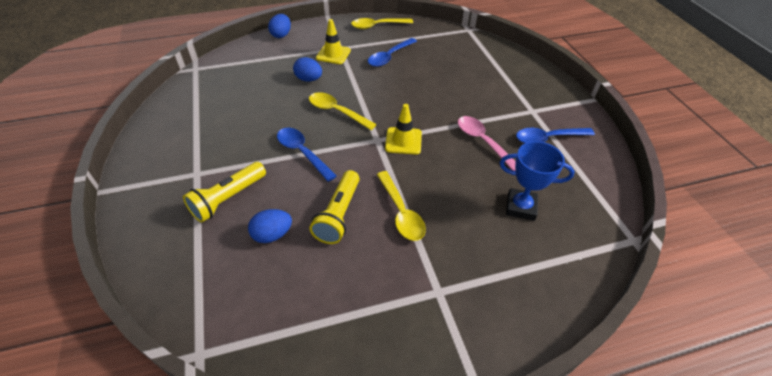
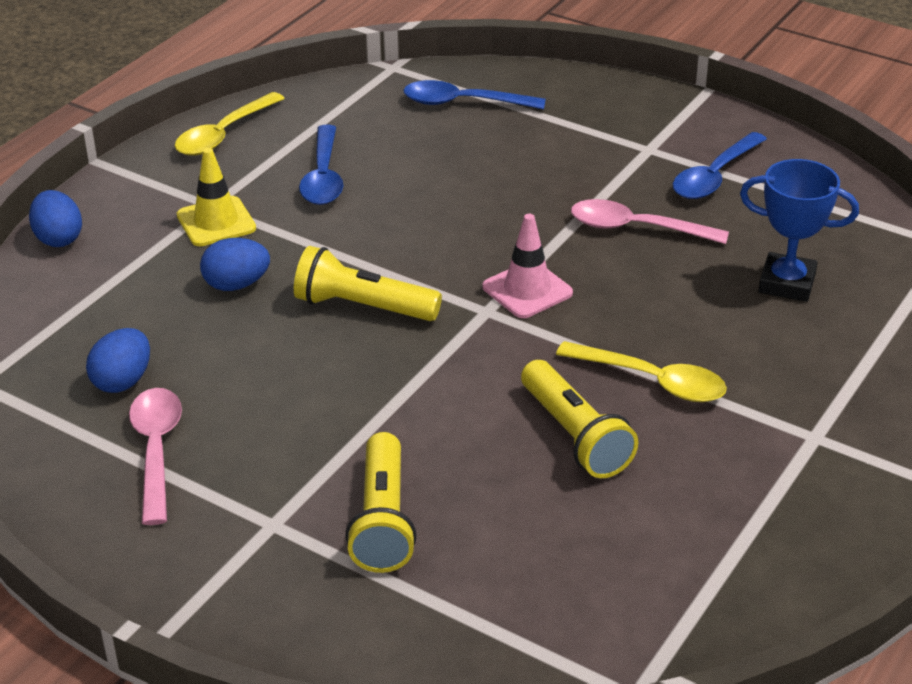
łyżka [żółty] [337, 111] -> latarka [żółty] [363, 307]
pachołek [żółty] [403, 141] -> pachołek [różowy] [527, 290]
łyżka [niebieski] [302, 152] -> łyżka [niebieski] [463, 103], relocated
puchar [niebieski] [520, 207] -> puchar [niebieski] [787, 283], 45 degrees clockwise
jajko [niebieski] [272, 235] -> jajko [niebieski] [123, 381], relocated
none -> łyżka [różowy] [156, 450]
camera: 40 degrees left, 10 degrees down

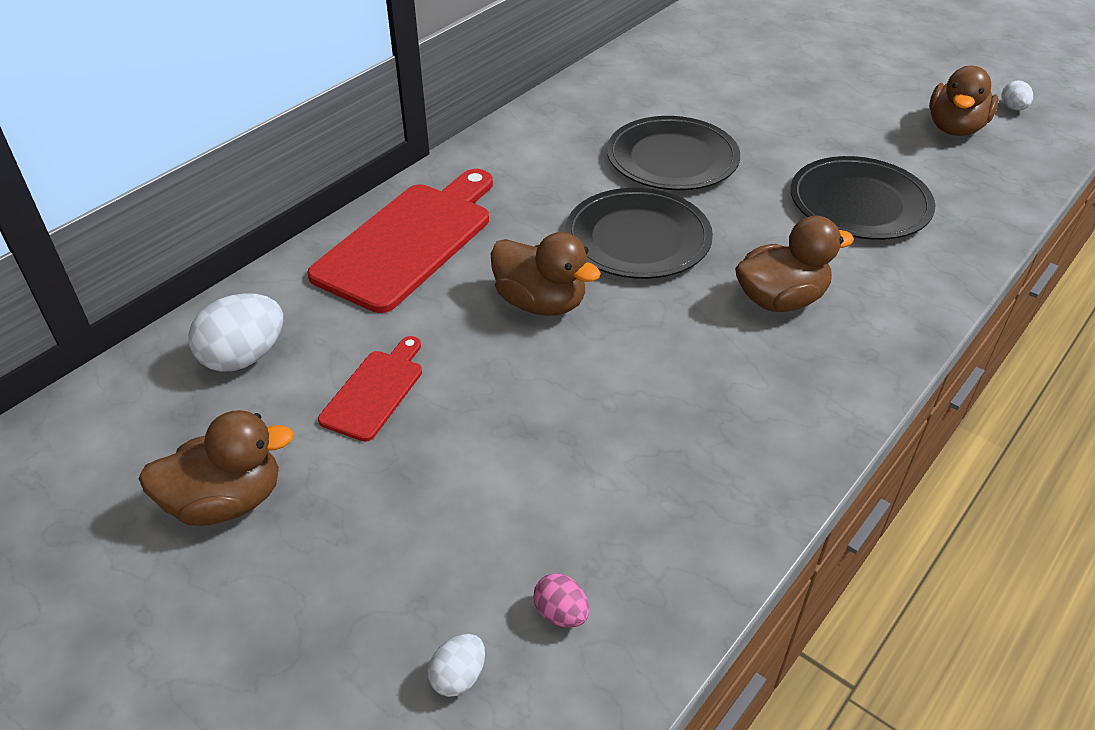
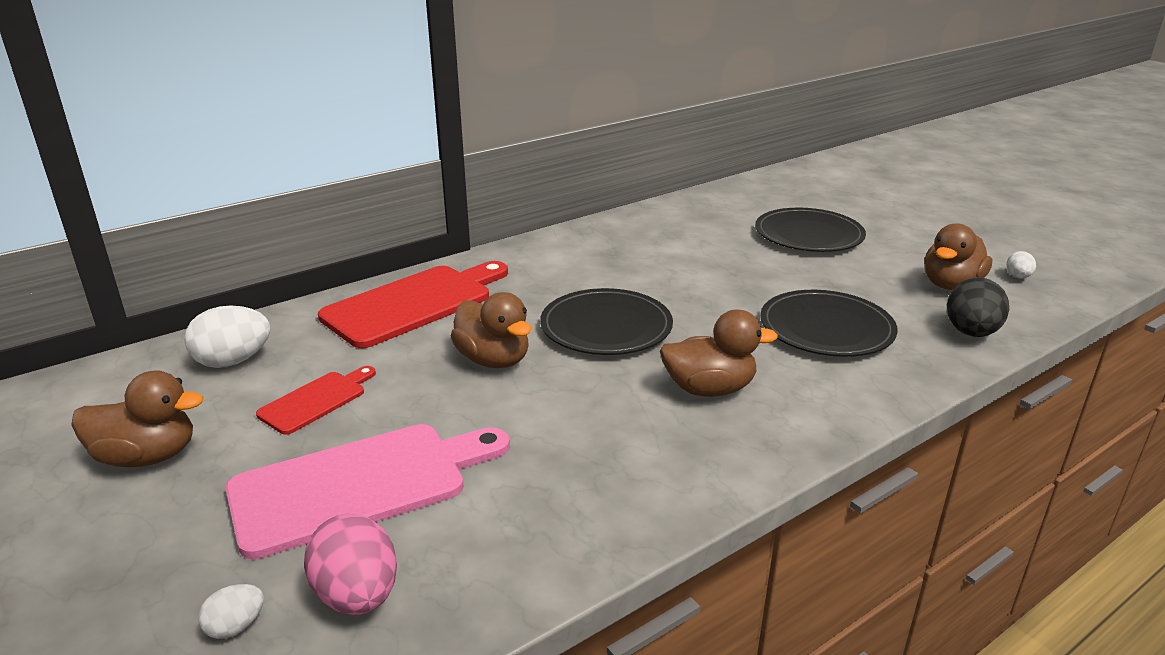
talerz [czarny] [672, 159] -> talerz [czarny] [808, 235], relocated
jajko [różowy] [561, 613] -> jajko [różowy] [357, 596], x1.91
none -> jajko [czarny] [971, 333]
none -> deska do krojenia [różowy] [359, 485]
camera: 15 degrees right, 15 degrees down

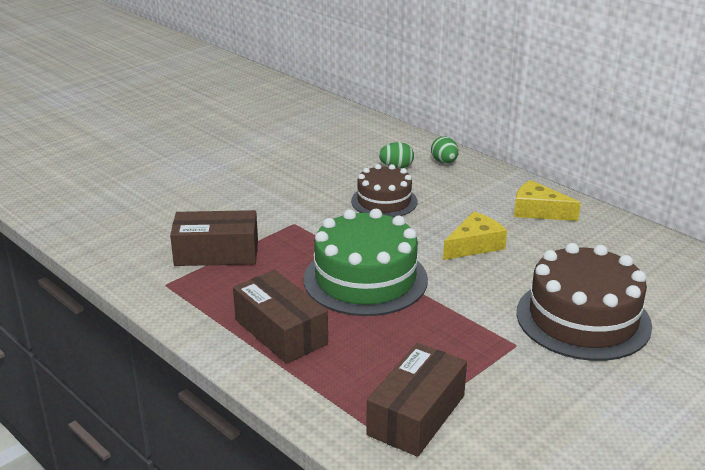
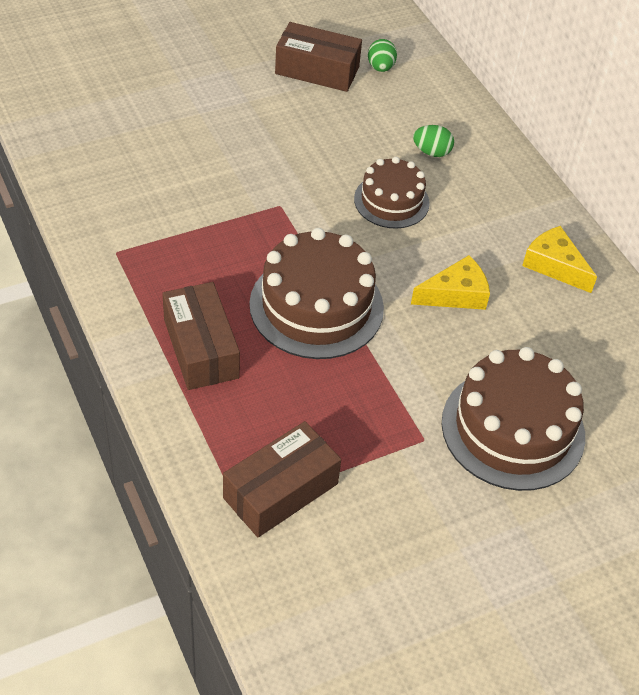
jajko [zielony] [444, 162] -> jajko [zielony] [380, 67], relocated
tort [zielony] [365, 279] -> tort [brązowy] [316, 306]
pudełko [brązowy] [216, 253] -> pudełko [brązowy] [317, 70], relocated
camera: 15 degrees right, 20 degrees up

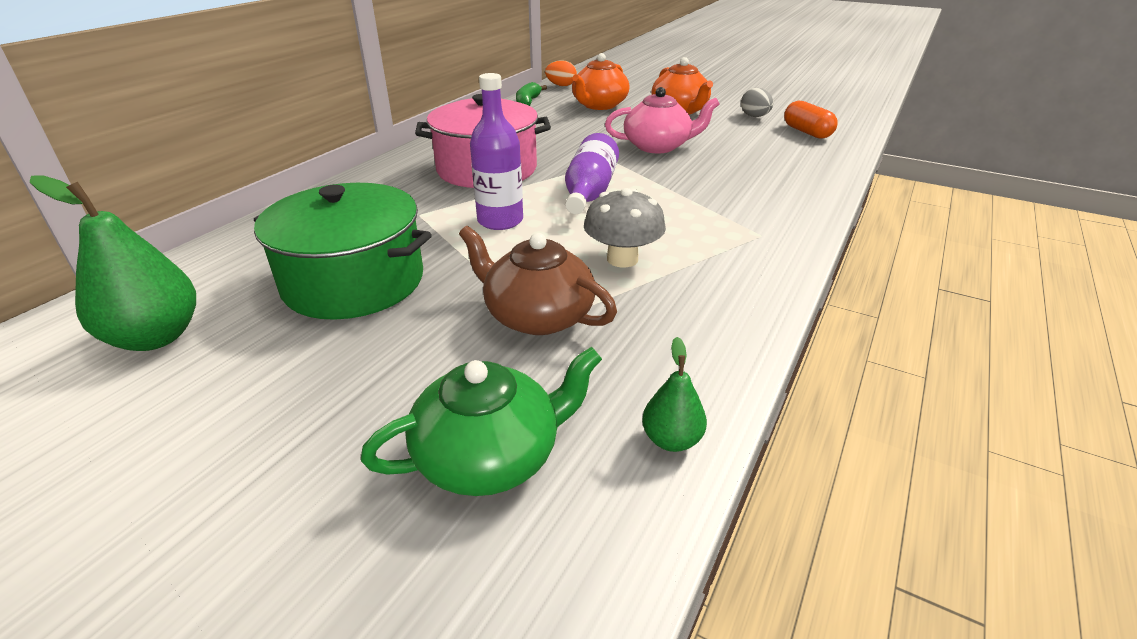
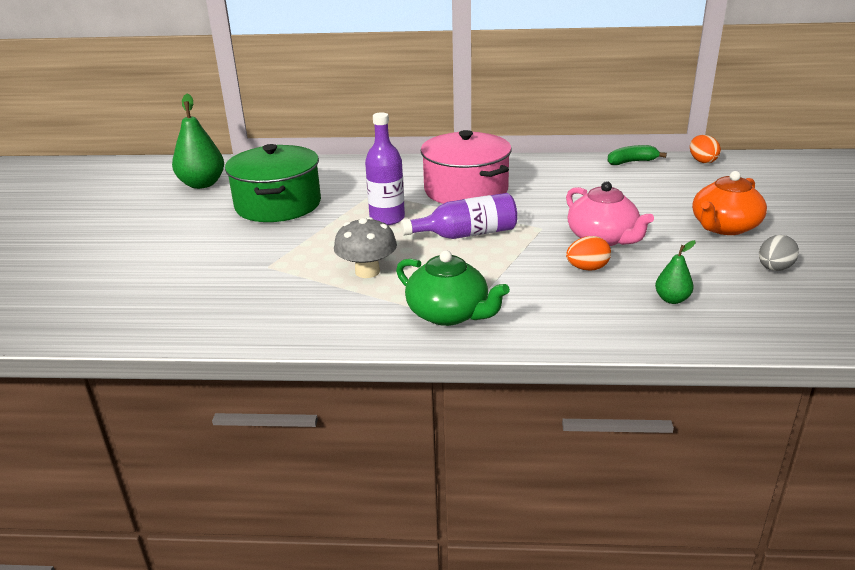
imbryk [pomarańczowy] [599, 105] -> none
kapsułka [pomarańczowy] [807, 132] -> none
imbryk [brązowy] [537, 315] -> none
gruszka [zielony] [671, 440] -> gruszka [zielony] [672, 299], relocated
imbryk [zielony] [490, 456] -> imbryk [zielony] [449, 314], relocated
none -> jajko [pomarańczowy] [587, 268]
camera: 65 degrees right, 5 degrees down

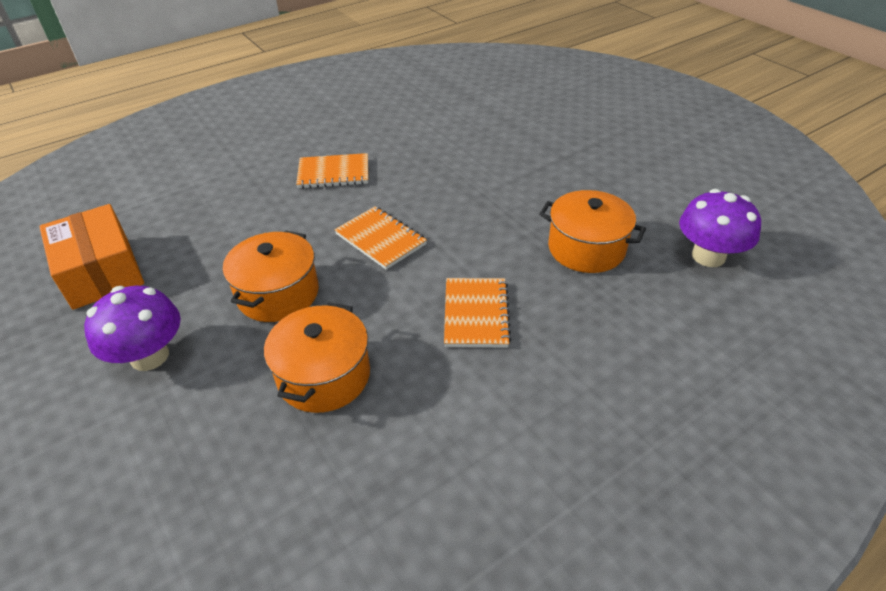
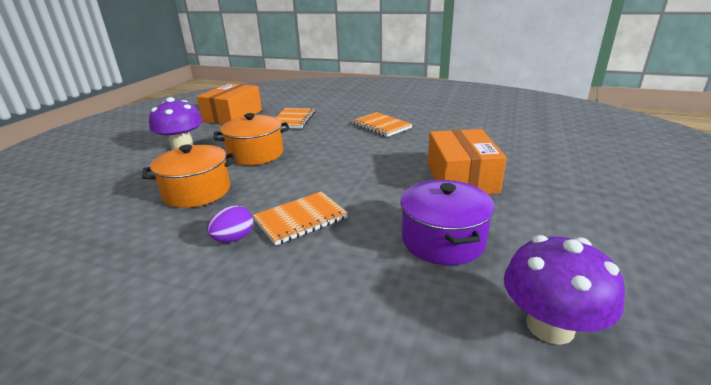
garnek [pomarańczowy] [586, 248] -> garnek [fioletowy] [443, 240]
zeszyt [pomarańczowy] [380, 239] -> zeszyt [pomarańczowy] [293, 120], relocated
none -> pudełko [pomarańczowy] [461, 178]
none -> jajko [fioletowy] [234, 238]
camera: 55 degrees right, 15 degrees down

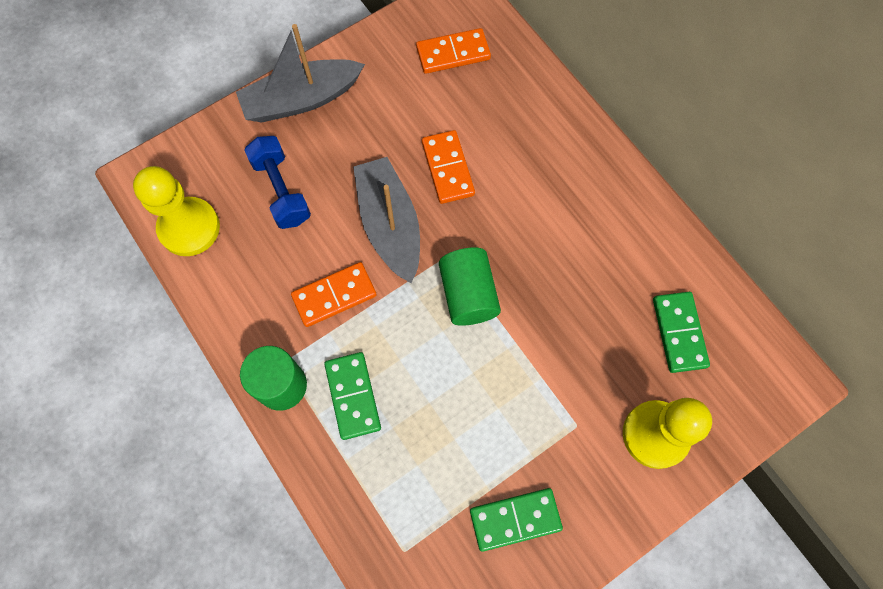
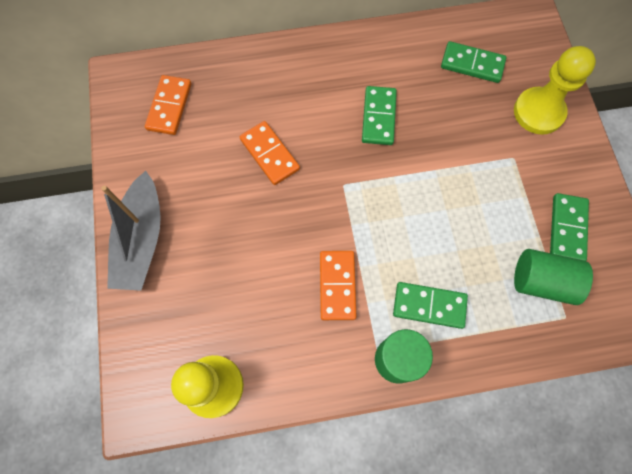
kostka domina [pomarańczowy] [447, 168] -> kostka domina [pomarańczowy] [269, 154], 45 degrees clockwise
hantel [niebieski] [281, 190] -> none
łódka [szary] [389, 225] -> none
walec [zielony] [468, 294] -> walec [zielony] [542, 281], relocated
none -> kostka domina [zielony] [378, 117]
camera: 65 degrees left, 0 degrees up

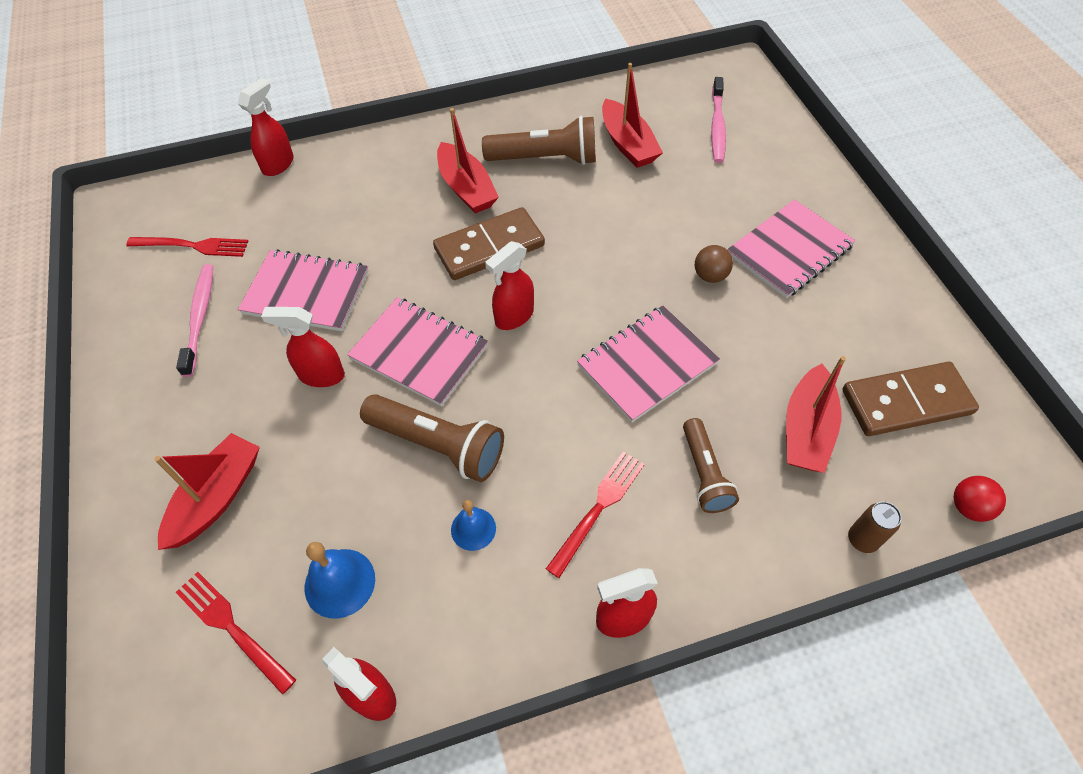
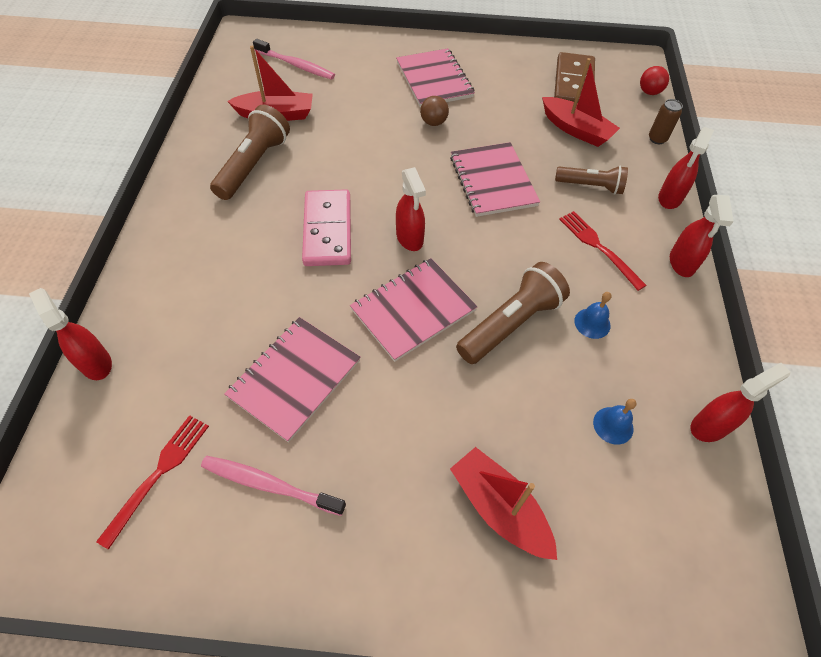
łódka [czerwony] [466, 188] -> none
kostka domina [brązowy] [489, 247] -> kostka domina [różowy] [328, 230]
spryskiwacz [czerwony] [321, 375] -> spryskiwacz [czerwony] [670, 198], relocated
dzwonek [niebieski] [339, 583] -> dzwonek [niebieski] [613, 425], x0.67
widelec [czerwony] [231, 628] -> none
camera: 70 degrees left, 0 degrees up

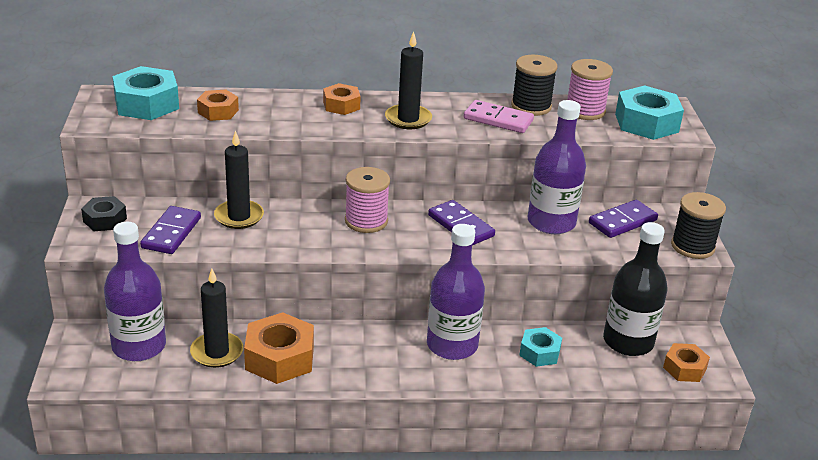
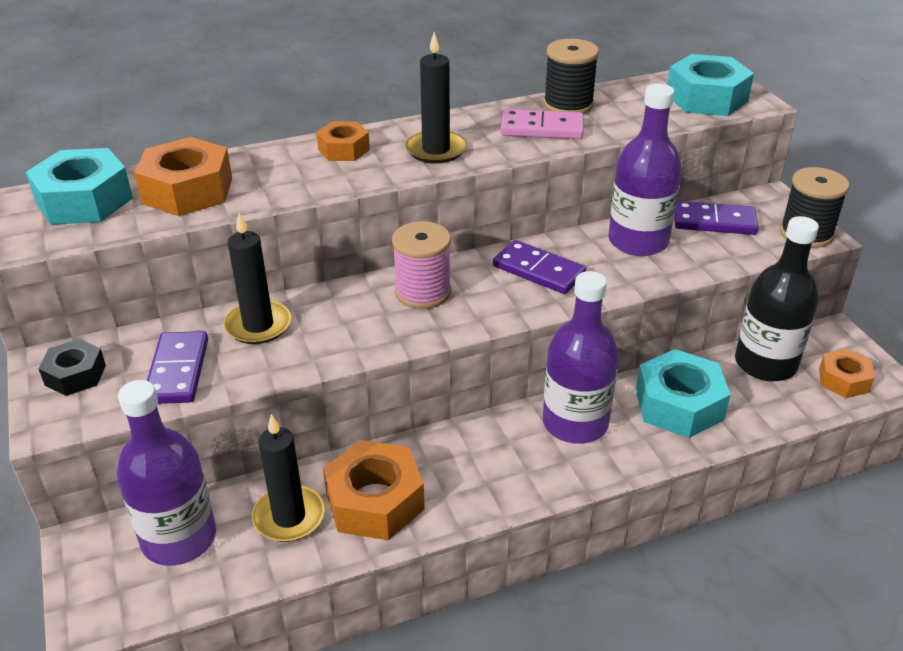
szpulka [różowy] [585, 111] -> none
nakrętka [pomarańczowy] [218, 111] -> nakrętka [pomarańczowy] [188, 190], x1.69
kostka domina [fioletowy] [622, 222] -> kostka domina [fioletowy] [714, 222], 60 degrees clockwise
nakrętka [turkusowy] [539, 352] -> nakrętka [turkusowy] [679, 405], x1.69
camera: 15 degrees left, 5 degrees up

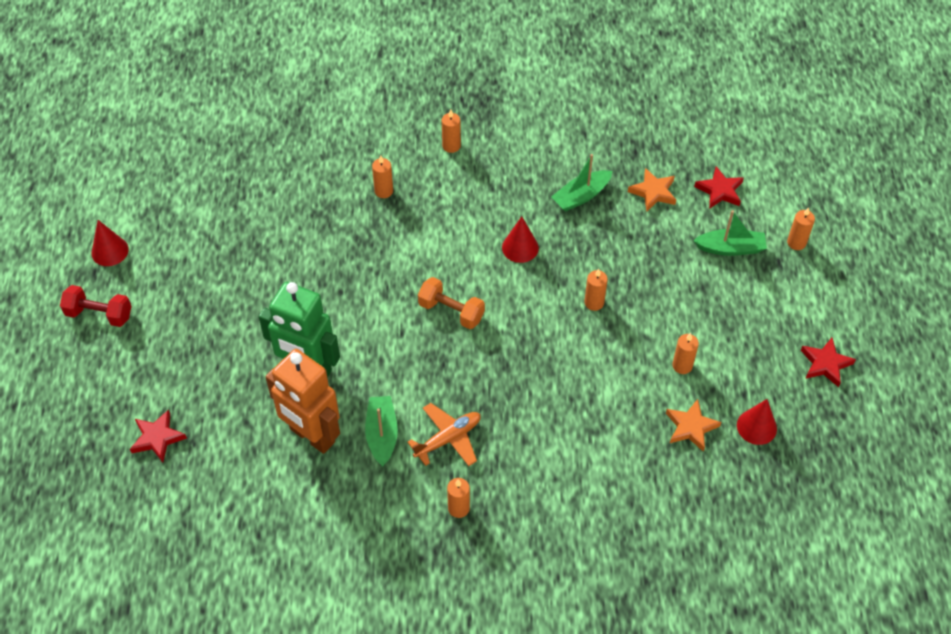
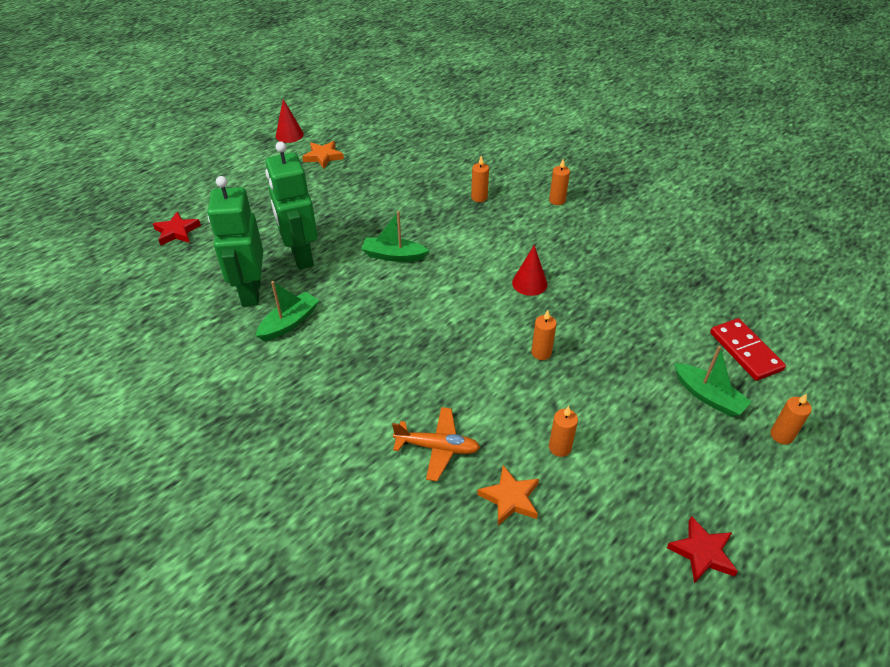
łódka [zielony] [581, 196] -> łódka [zielony] [393, 256], relocated
gwiazda [czerwony] [719, 191] -> kostka domina [czerwony] [745, 351]
gwiazda [pomarańczowy] [653, 192] -> gwiazda [pomarańczowy] [323, 157], relocated
hantel [pomarańczowy] [451, 311] -> none
hantel [czerwony] [99, 314] -> none
robot [pomarańczowy] [312, 436] -> robot [zielony] [250, 292]
stożek [czerwony] [756, 427] -> none
samolot [pomarańczowy] [448, 439] -> samolot [pomarańczowy] [437, 447], relocated
świeca [pomarańczowy] [458, 508] -> none
camera: 45 degrees right, 10 degrees down

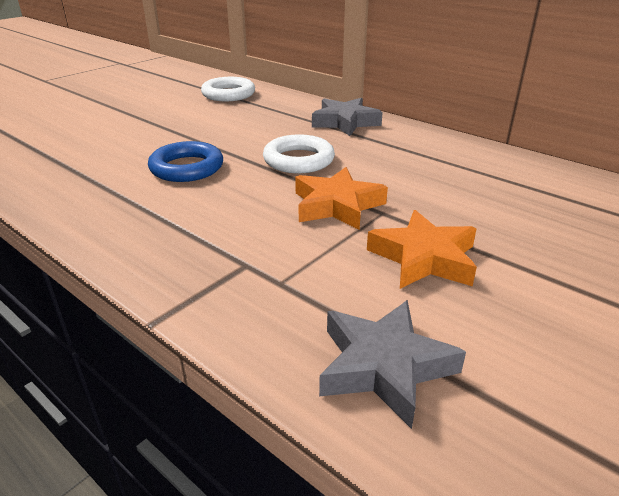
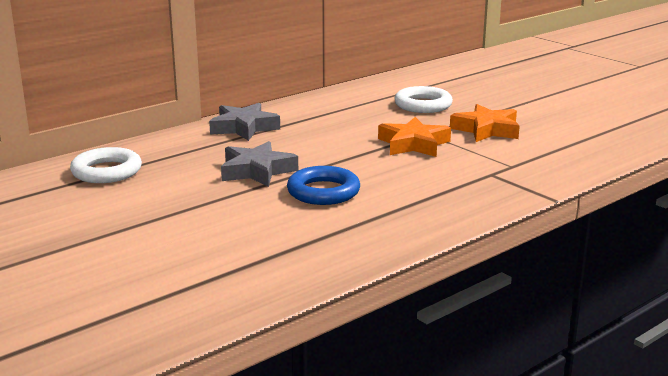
pierścień [biały] [298, 160] -> pierścień [biały] [423, 105], relocated
gwiazda [szary] [384, 366] -> gwiazda [szary] [257, 171], relocated
camera: 80 degrees left, 10 degrees down

